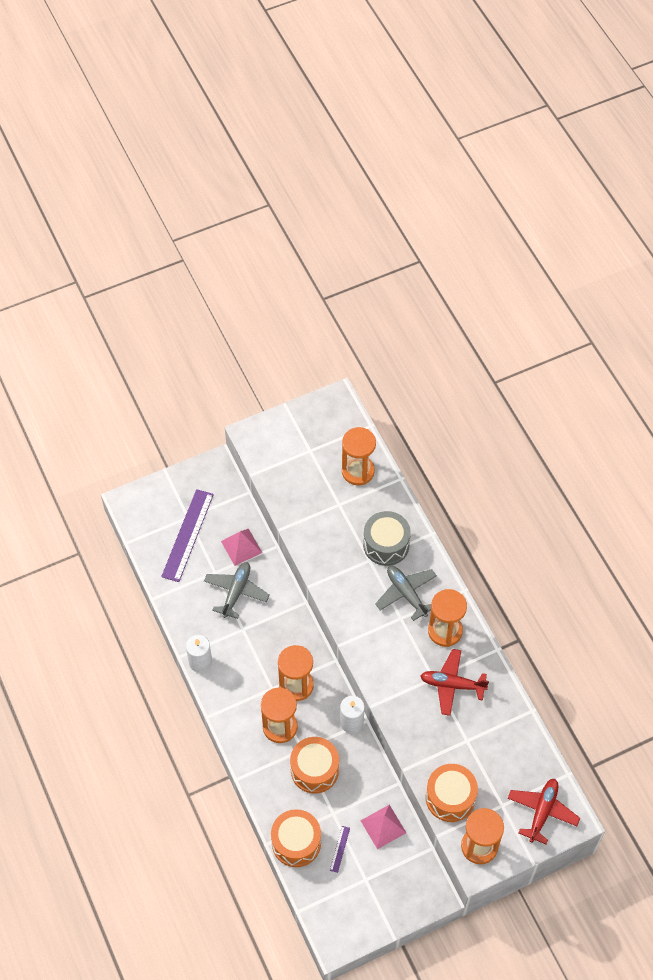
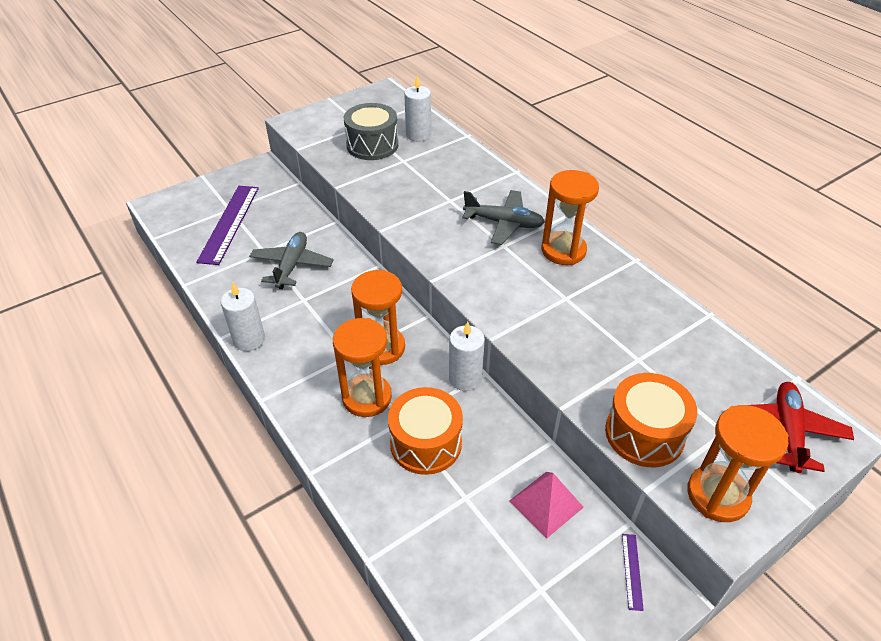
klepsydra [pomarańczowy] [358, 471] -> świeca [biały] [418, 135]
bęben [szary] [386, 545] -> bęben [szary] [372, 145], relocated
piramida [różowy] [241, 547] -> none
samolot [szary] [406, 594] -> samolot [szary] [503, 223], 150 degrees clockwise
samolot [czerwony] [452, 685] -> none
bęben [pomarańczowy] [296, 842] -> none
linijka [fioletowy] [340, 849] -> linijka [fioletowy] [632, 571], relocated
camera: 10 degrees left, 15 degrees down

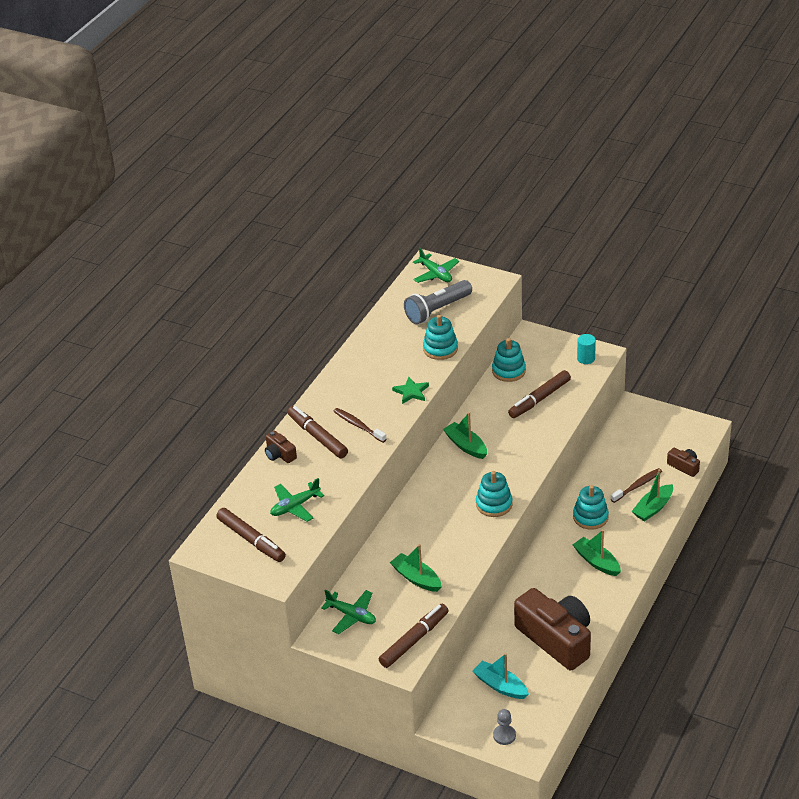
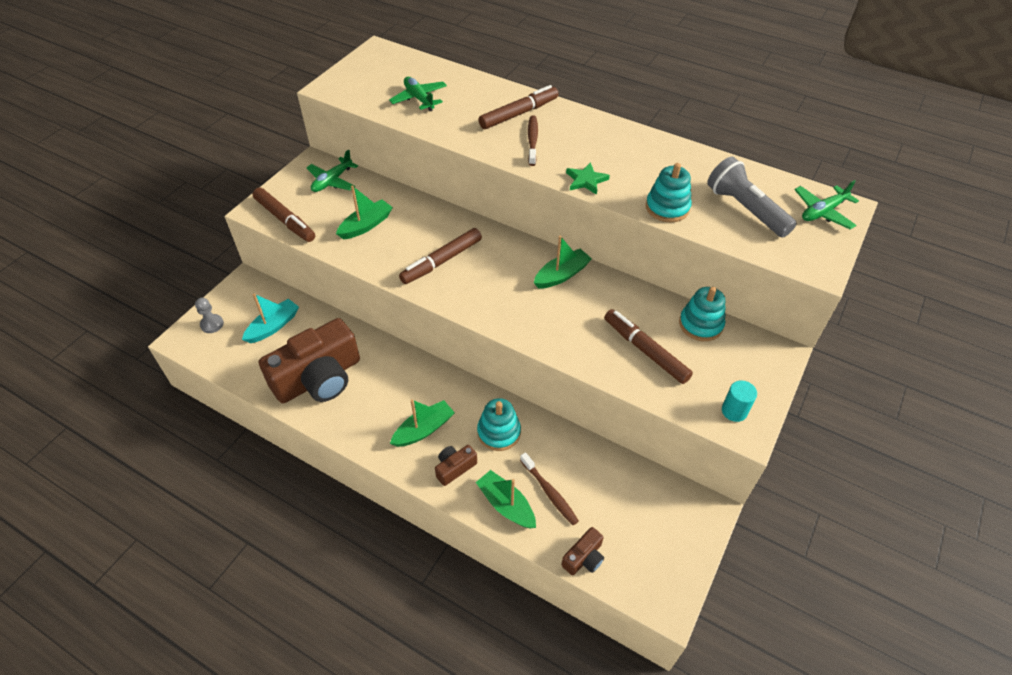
szczoteczka do zębów [brązowy] [358, 425] -> szczoteczka do zębów [brązowy] [532, 140], 45 degrees counterclockwise
aparat fotograficzny [brązowy] [279, 454] -> aparat fotograficzny [brązowy] [454, 468], relocated
zabawka nakładanka [turkusowy] [494, 504] -> none
flamaster [brązowy] [251, 540] -> flamaster [brązowy] [441, 261], relocated
camera: 90 degrees right, 10 degrees up

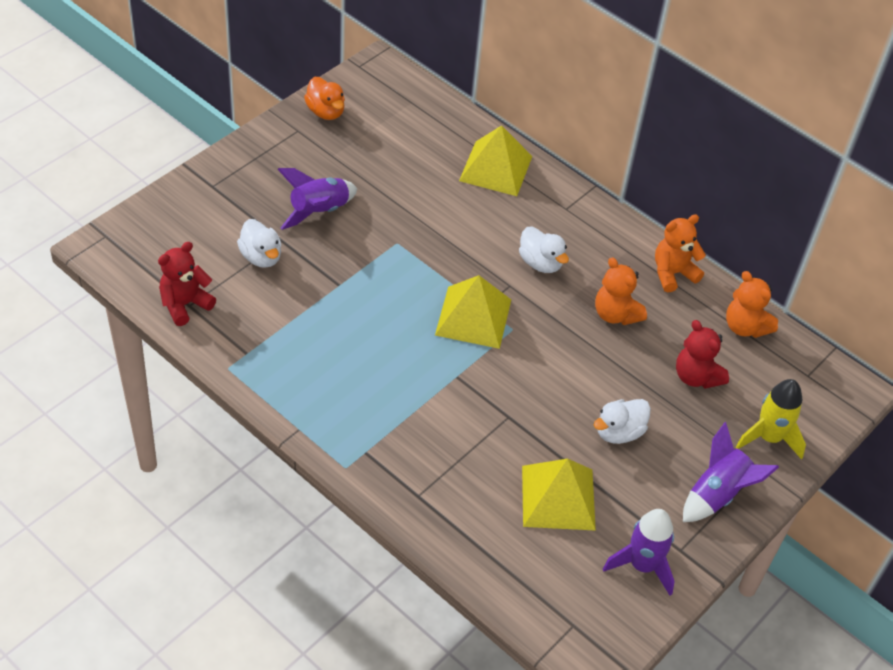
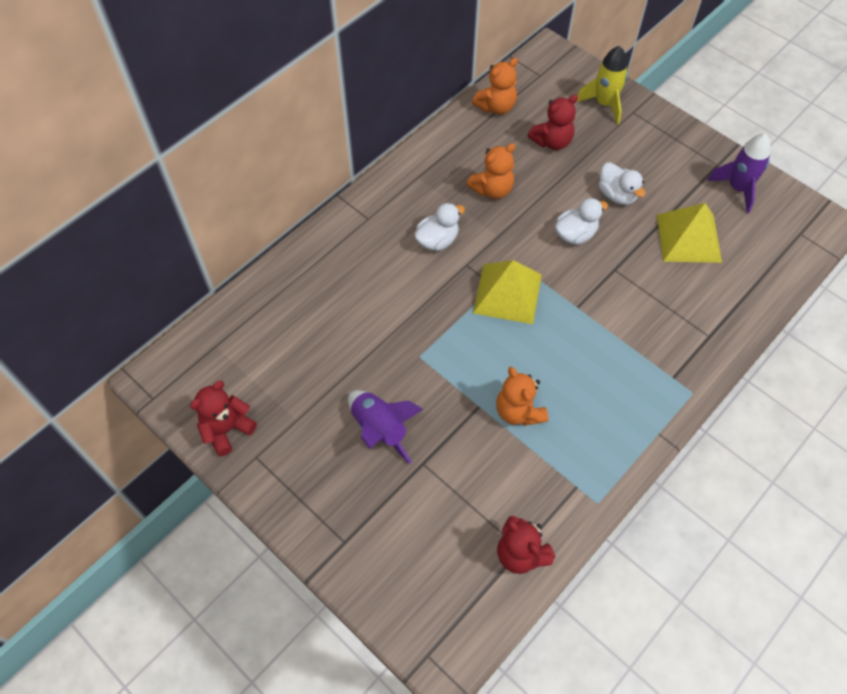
kaczka [pomarańczowy] [326, 112] -> miś [czerwony] [227, 429]
piramida [żółty] [495, 168] -> none
miś [pomarańczowy] [673, 273] -> miś [pomarańczowy] [518, 411], relocated
kaczka [biały] [261, 257] -> kaczka [biały] [575, 234], relocated
rakieta [fioletowy] [717, 494] -> none
camera: 85 degrees left, 10 degrees up

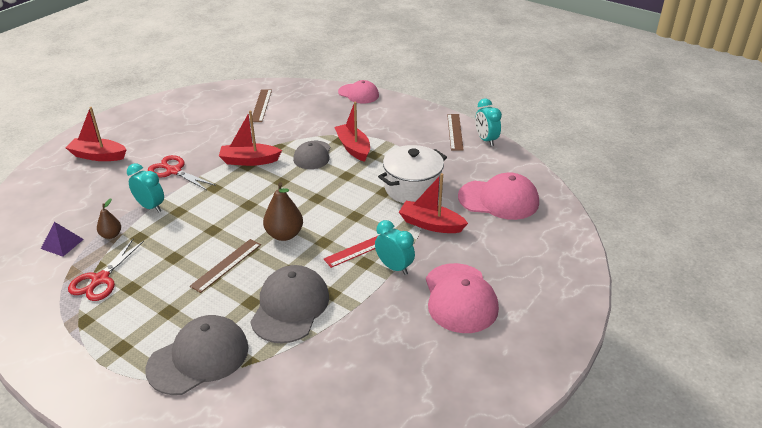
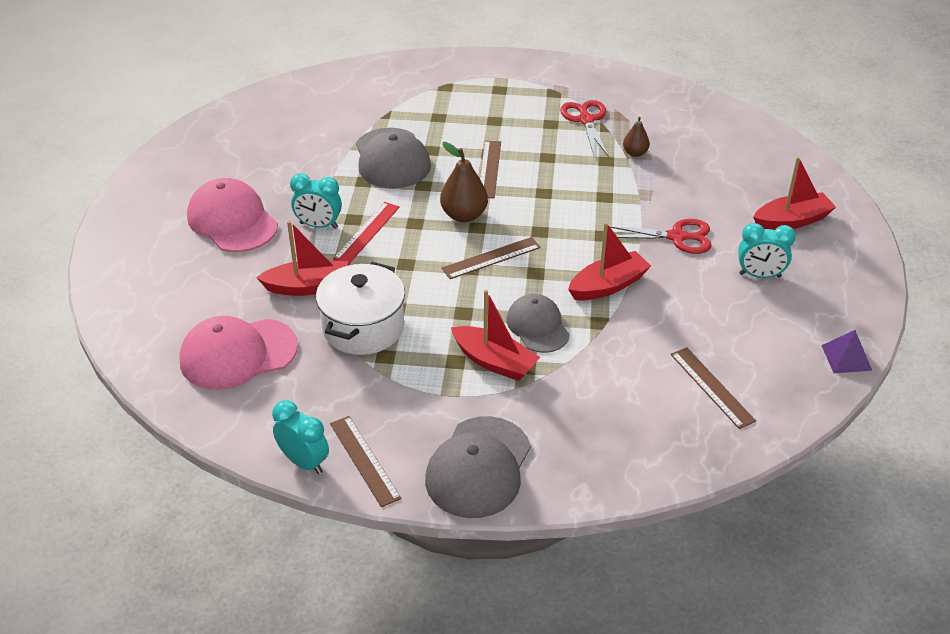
czapka [różowy] [358, 94] -> none
budzik [turkusowy] [150, 207] -> budzik [turkusowy] [760, 275], relocated
piramida [fioletowy] [62, 243] -> piramida [fioletowy] [846, 357], relocated
czapka [szary] [198, 358] -> czapka [szary] [478, 467], relocated
none -> linijka [brązowy] [491, 258]
camera: 150 degrees right, 5 degrees up

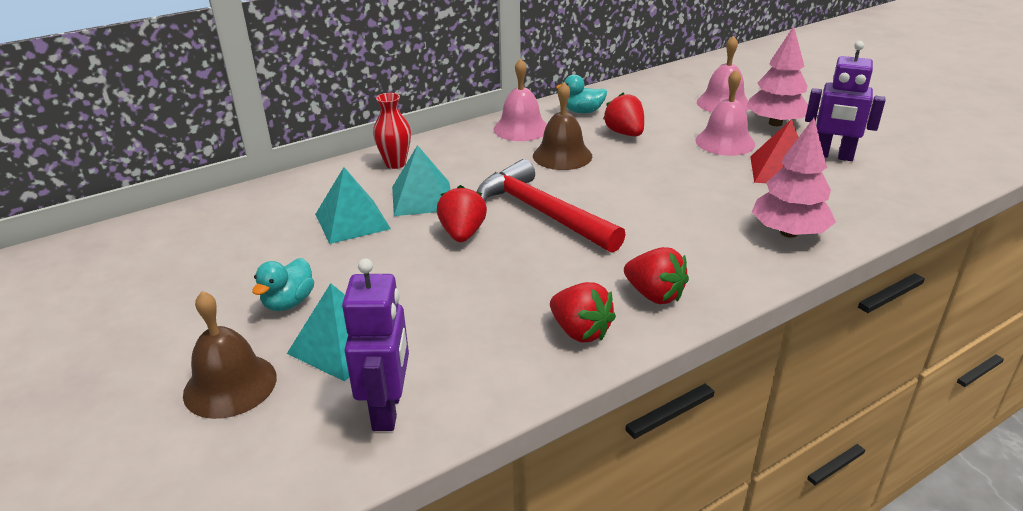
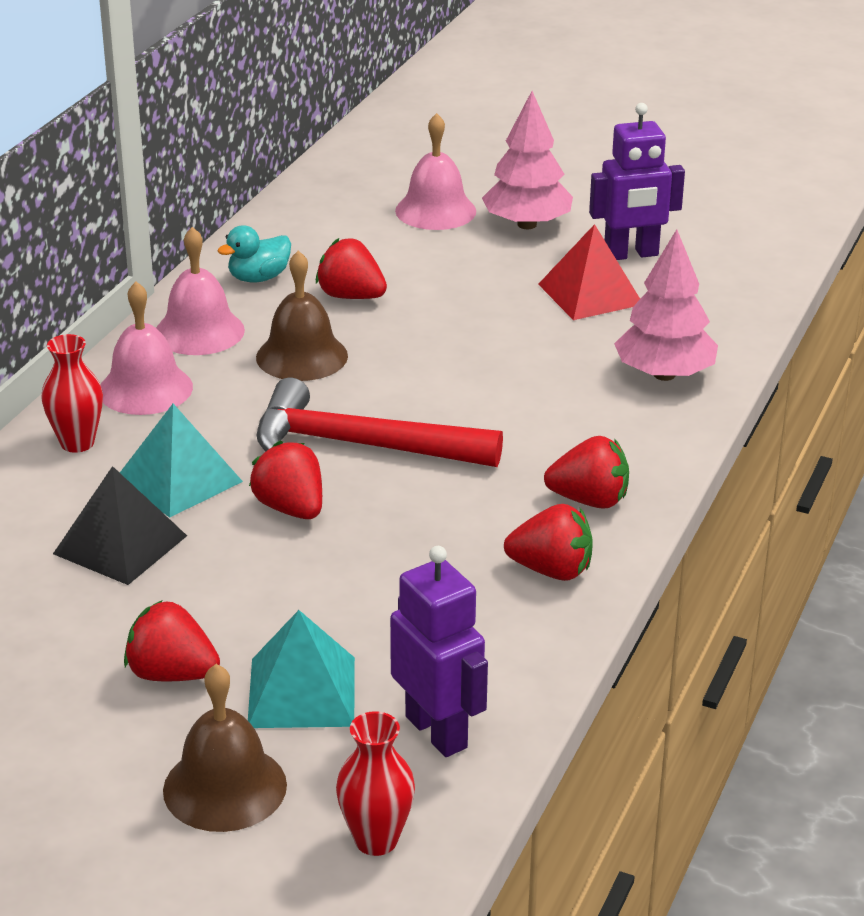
dzwonek [różowy] [725, 142] -> dzwonek [różowy] [145, 389], relocated
piramida [turkusowy] [352, 221] -> piramida [czarny] [120, 544]
kaczka [turkusowy] [289, 302] -> truskawka [czerwony] [172, 674]
none -> wazon [czerwony] [376, 840]
camera: 35 degrees left, 0 degrees up

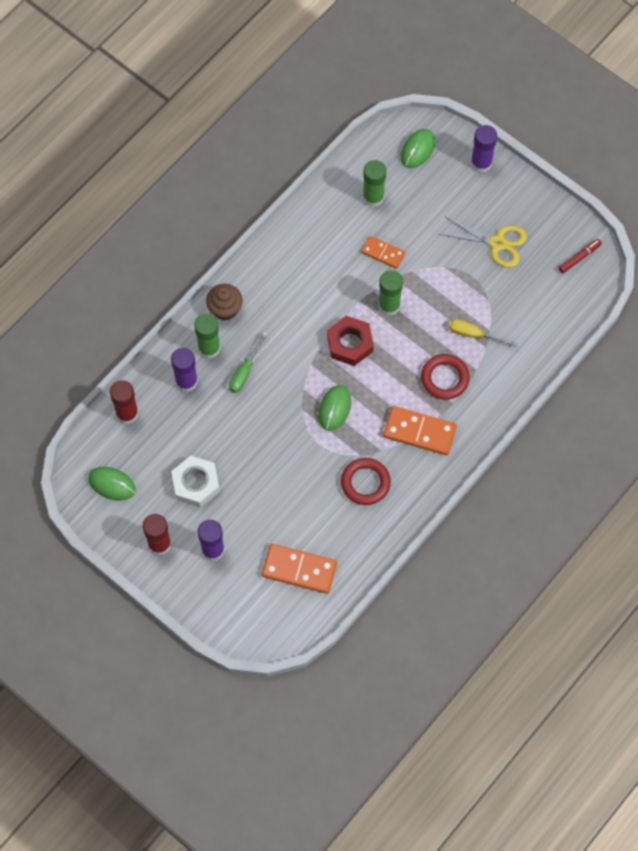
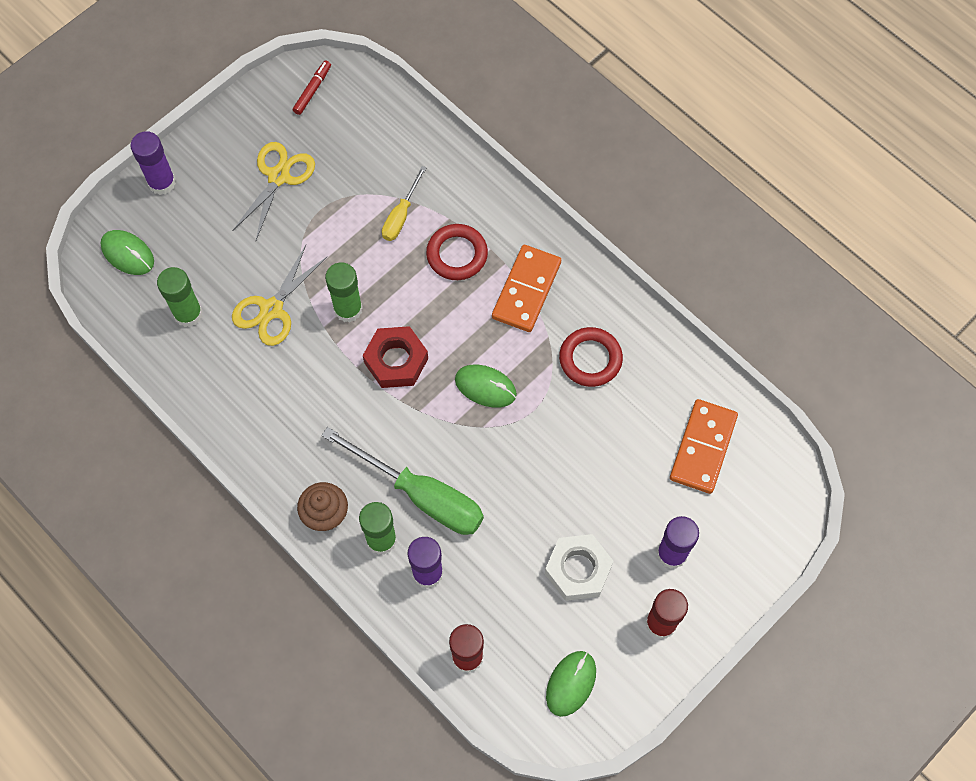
kostka domina [pomarańczowy] [383, 253] -> nożyczki [żółty] [271, 309]
flamaster [czerwony] [579, 257] -> flamaster [czerwony] [312, 90], 60 degrees clockwise
śrubokręt [zielony] [245, 372] -> śrubokręt [zielony] [421, 495], x1.92
camera: 85 degrees left, 0 degrees up

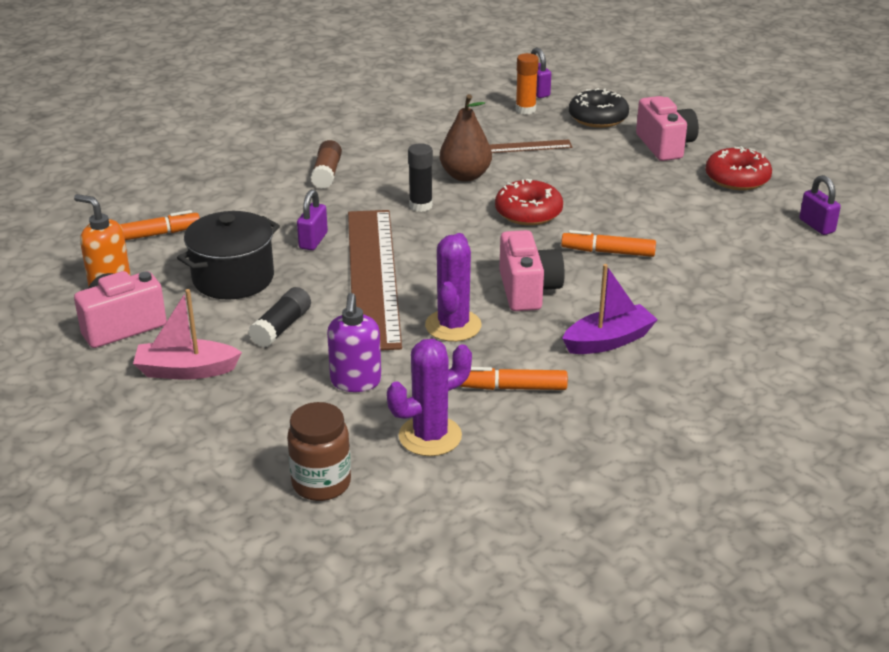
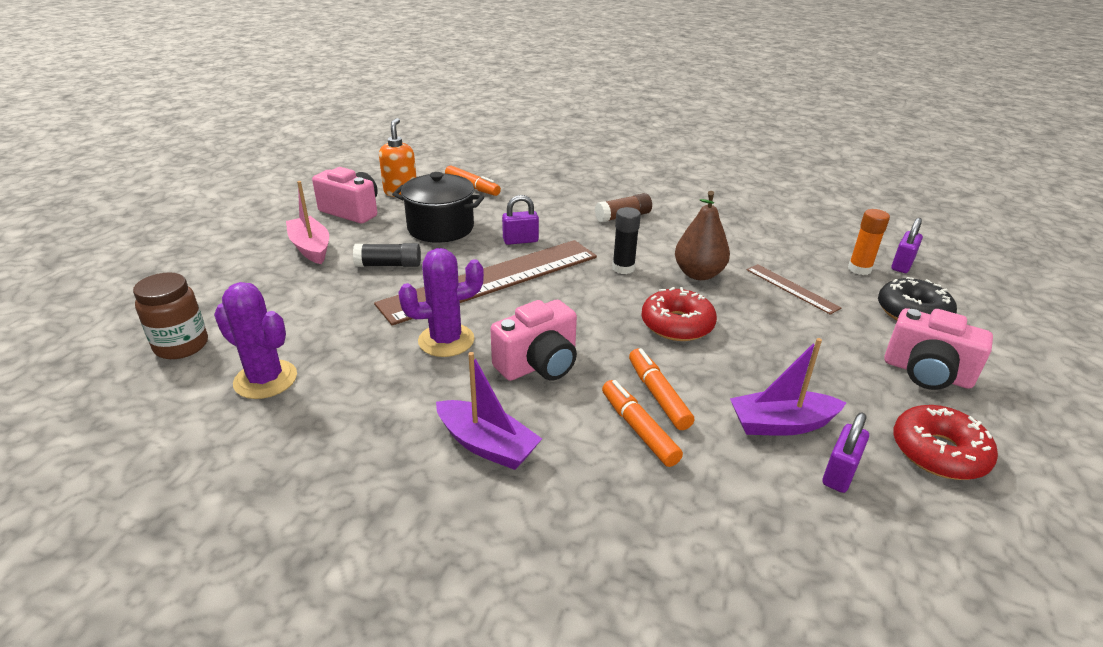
aparat fotograficzny [różowy] [665, 146] -> aparat fotograficzny [różowy] [926, 373], 75 degrees clockwise
kłódka [fioletowy] [816, 226] -> kłódka [fioletowy] [839, 473], relocated
dozownik mydła [fioletowy] [355, 382] -> none
flamaster [pomarańczowy] [512, 387] -> flamaster [pomarańczowy] [638, 429], relocated
none -> łódka [fioletowy] [781, 424]
camera: 60 degrees right, 0 degrees up

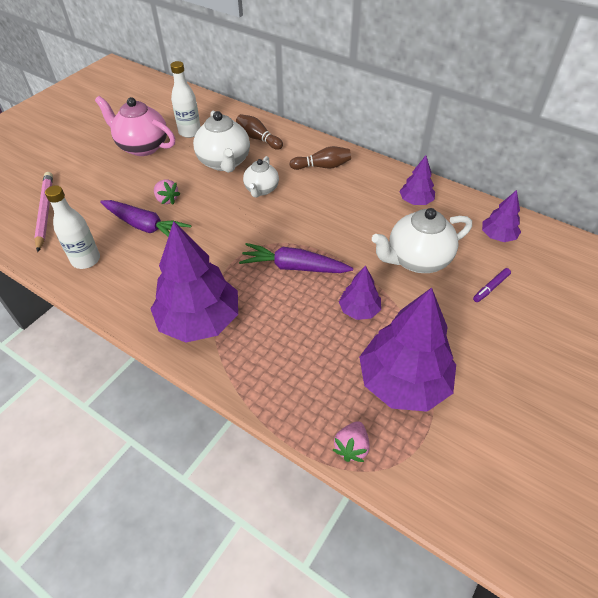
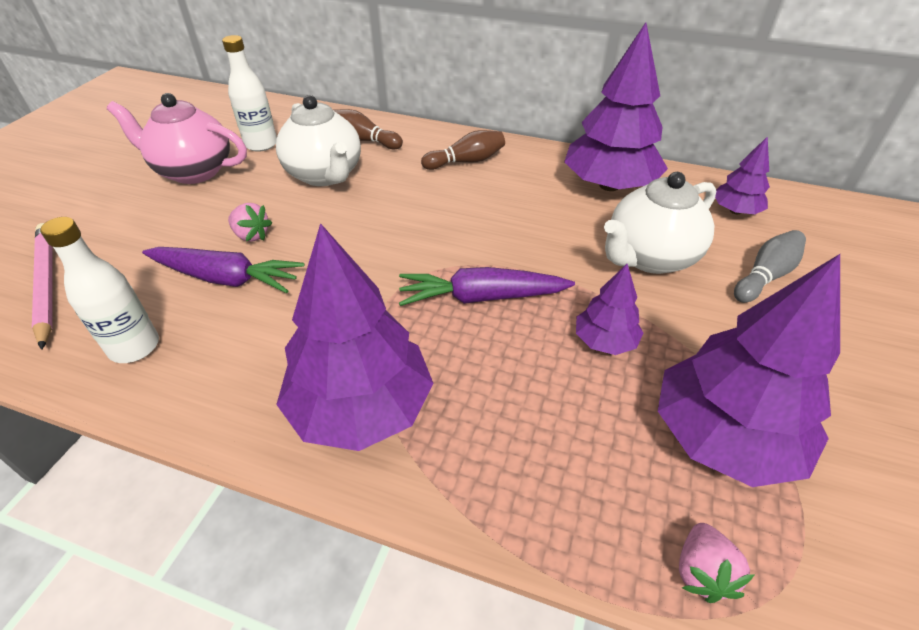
drzewko [fioletowy] [415, 201] -> drzewko [fioletowy] [609, 185], x1.99
imbryk [biały] [261, 189] -> none
flamaster [fioletowy] [491, 287] -> kręgiel [szary] [765, 276]
camera: 15 degrees left, 5 degrees down

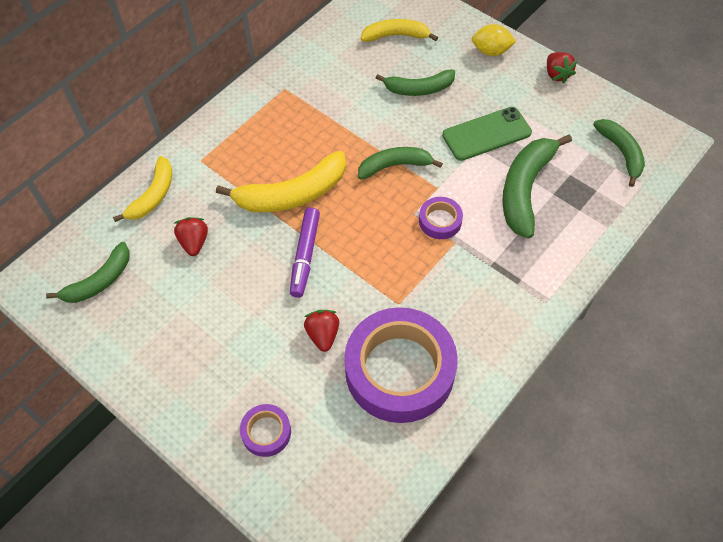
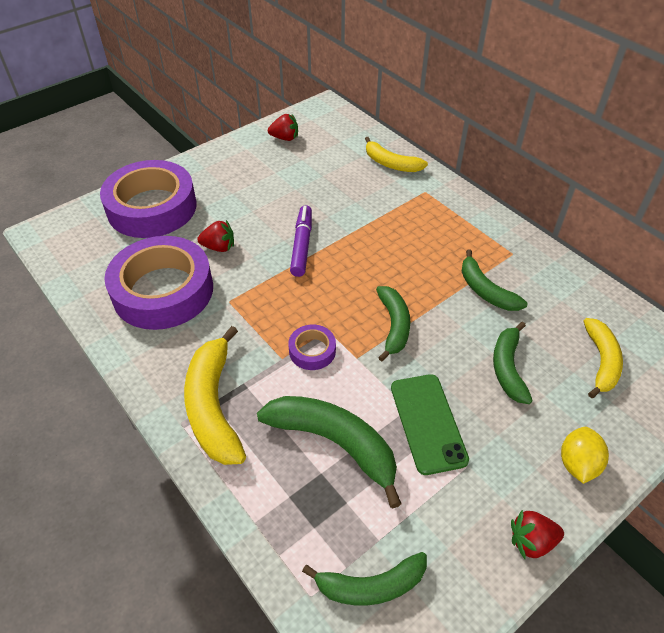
banan [żółty] [292, 194] -> banan [żółty] [213, 406], relocated
flamaster [fioletowy] [305, 256] -> flamaster [fioletowy] [302, 245], 75 degrees clockwise
truskawka [czerwony] [194, 242] -> truskawka [czerwony] [285, 138], relocated
banan [zielony] [99, 281] -> banan [zielony] [485, 290], relocated
taśma klejąca [fioletowy] [266, 432] -> taśma klejąca [fioletowy] [152, 207], x2.30
camera: 100 degrees right, 10 degrees down

